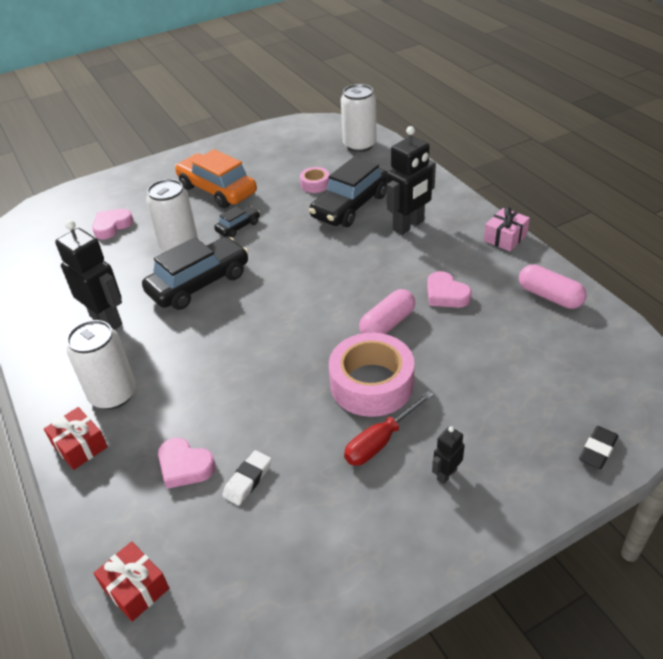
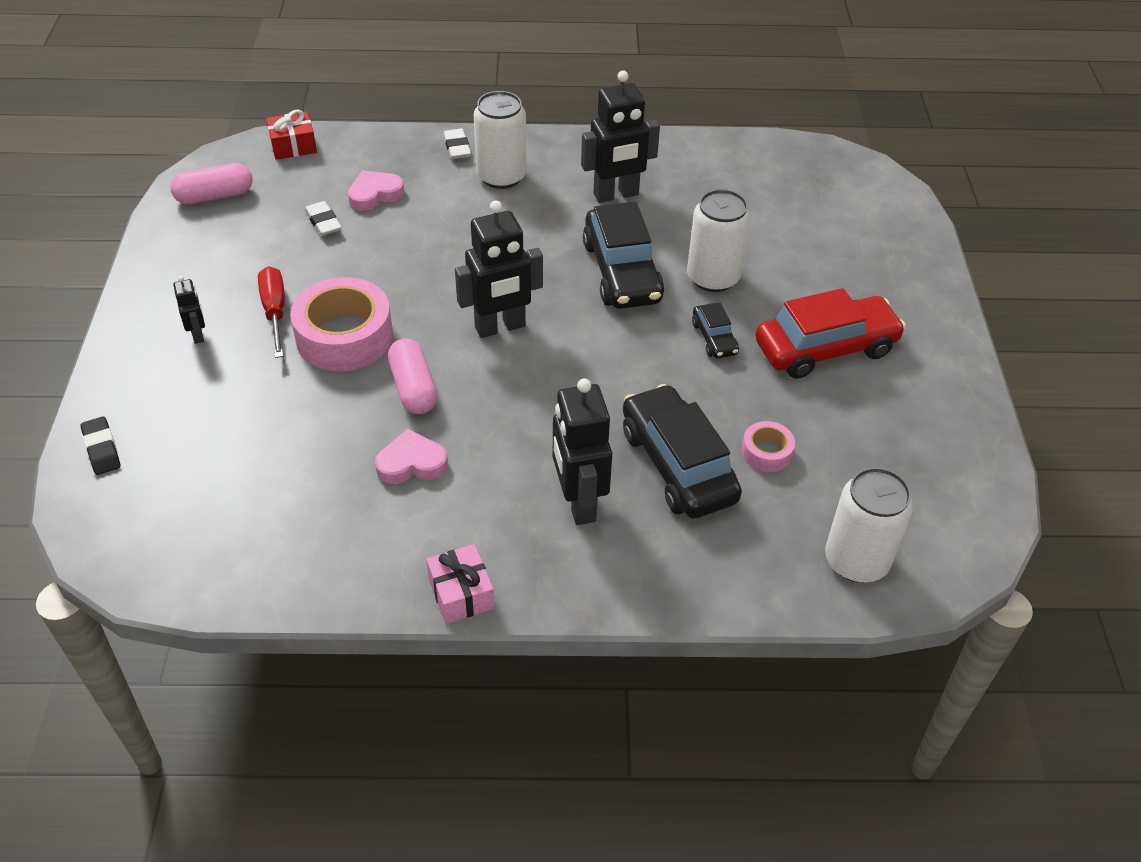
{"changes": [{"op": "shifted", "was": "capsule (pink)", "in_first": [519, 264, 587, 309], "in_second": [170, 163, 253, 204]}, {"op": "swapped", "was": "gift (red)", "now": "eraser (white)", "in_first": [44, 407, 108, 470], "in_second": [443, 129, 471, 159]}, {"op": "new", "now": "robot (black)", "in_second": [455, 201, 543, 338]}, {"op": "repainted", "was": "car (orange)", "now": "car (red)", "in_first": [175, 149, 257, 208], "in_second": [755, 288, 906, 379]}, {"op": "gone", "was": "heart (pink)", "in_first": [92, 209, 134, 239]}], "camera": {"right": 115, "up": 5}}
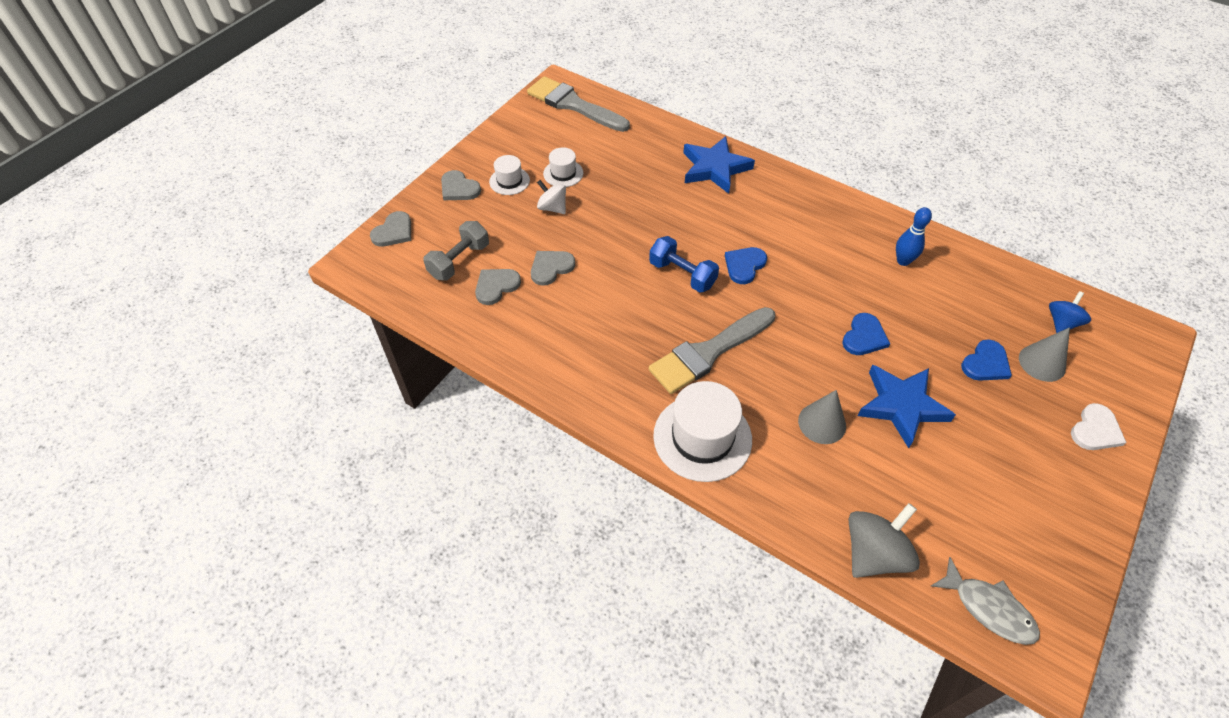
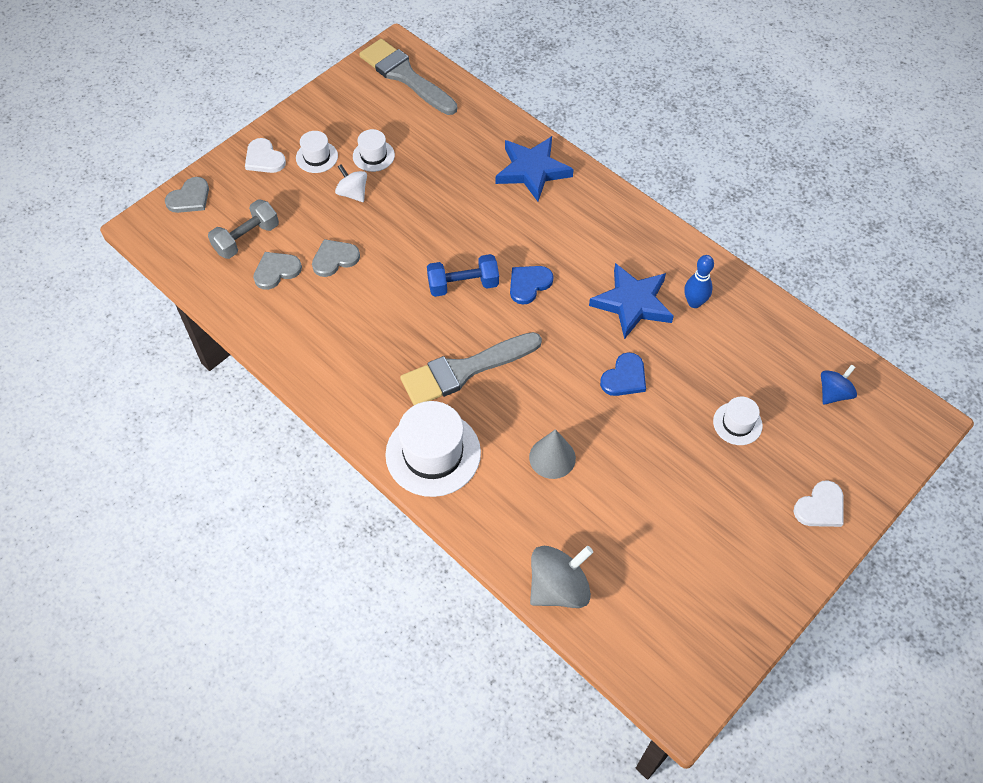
{"changes": [{"op": "repainted", "was": "heart (grey)", "now": "heart (white)", "in_first": [441, 170, 481, 200], "in_second": [245, 138, 286, 173]}, {"op": "rotated", "was": "dumbbell (blue)", "in_first": [649, 236, 719, 293], "in_second": [427, 254, 499, 297], "clockwise": -60}, {"op": "shifted", "was": "star (blue)", "in_first": [857, 365, 956, 448], "in_second": [589, 263, 674, 339]}, {"op": "swapped", "was": "heart (blue)", "now": "hat (white)", "in_first": [961, 339, 1012, 381], "in_second": [713, 397, 763, 445]}, {"op": "gone", "was": "fish (grey)", "in_first": [931, 557, 1040, 645]}, {"op": "gone", "was": "cone (grey)", "in_first": [1019, 327, 1070, 382]}], "camera": {"right": 10, "up": 5}}
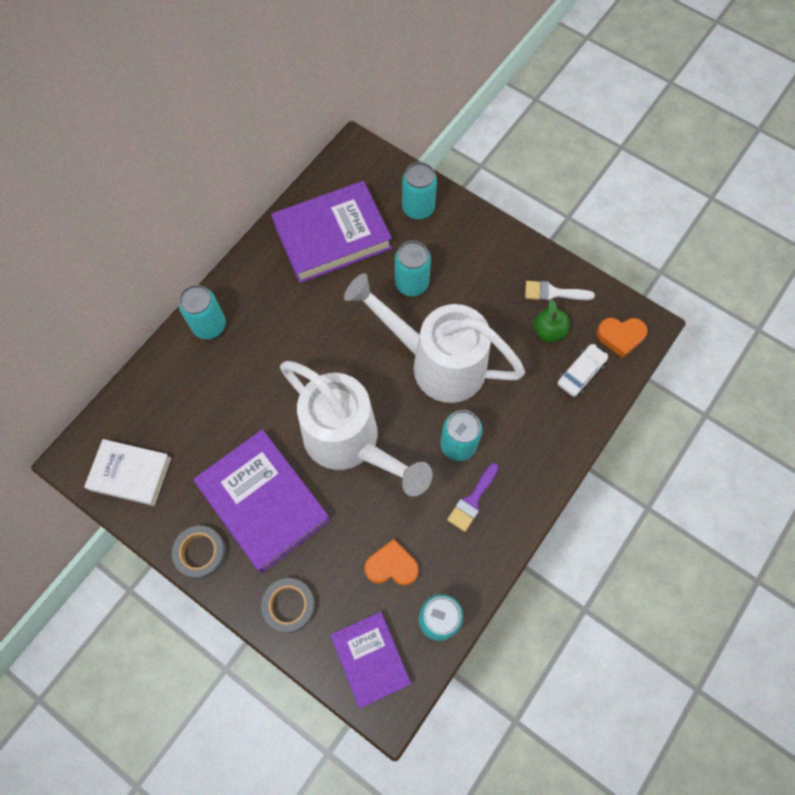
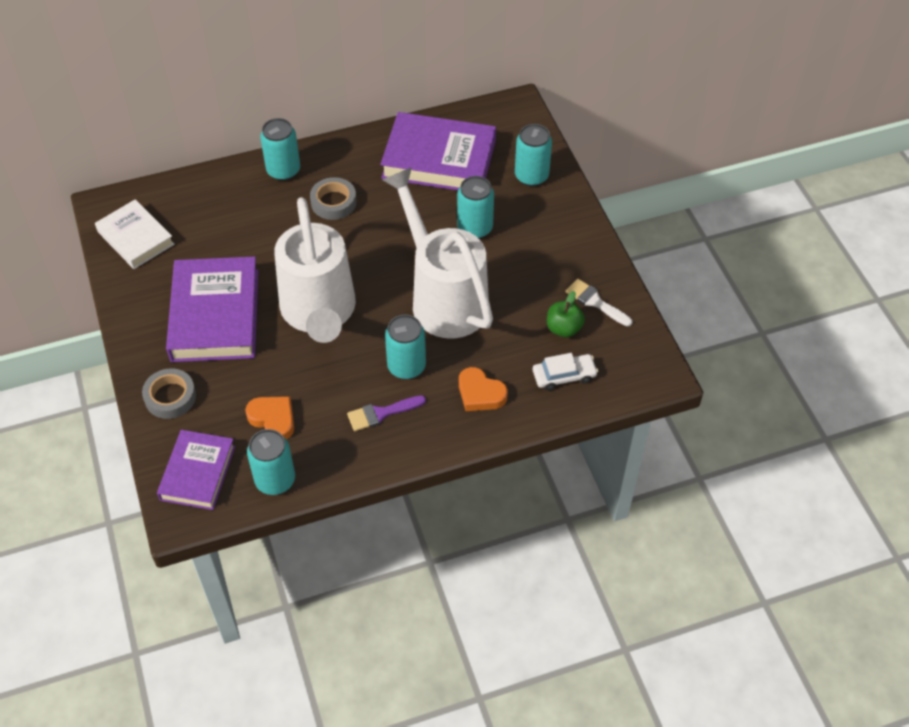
{"changes": [{"op": "shifted", "was": "tape (grey)", "in_first": [172, 525, 226, 579], "in_second": [310, 177, 357, 220]}, {"op": "shifted", "was": "heart (orange)", "in_first": [596, 318, 648, 358], "in_second": [459, 367, 508, 411]}], "camera": {"right": 35, "up": -15}}
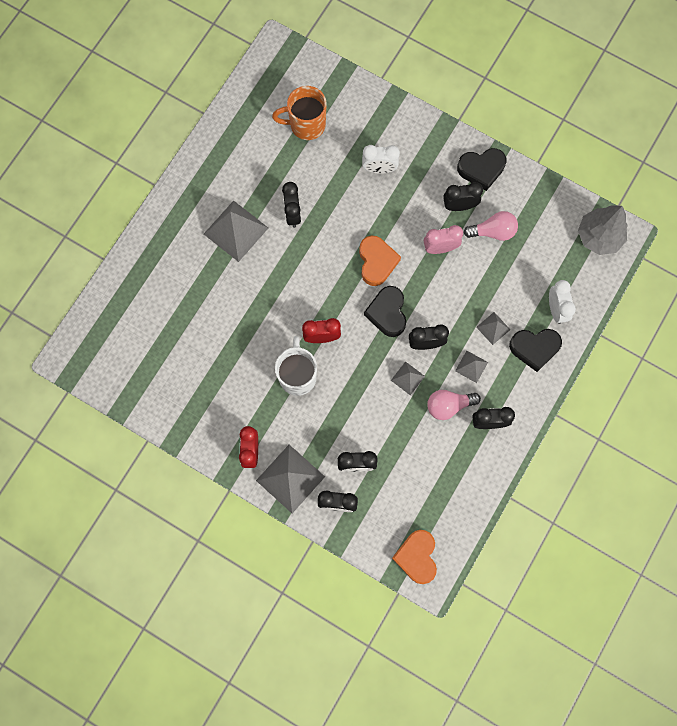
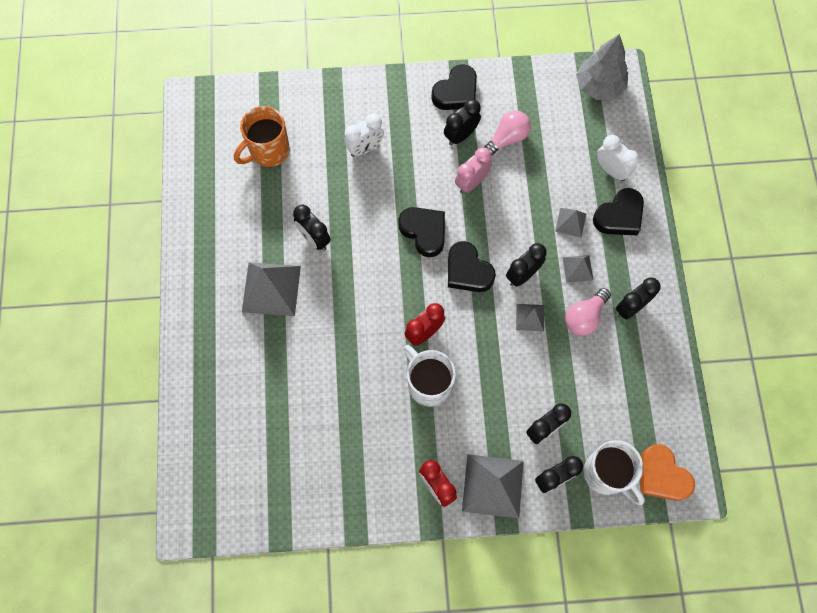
{"changes": [{"op": "repainted", "was": "heart (orange)", "now": "heart (black)", "in_first": [359, 235, 401, 286], "in_second": [398, 207, 445, 257]}, {"op": "new", "now": "mug (white)", "in_second": [584, 440, 645, 505]}], "camera": {"right": -35, "up": -5}}
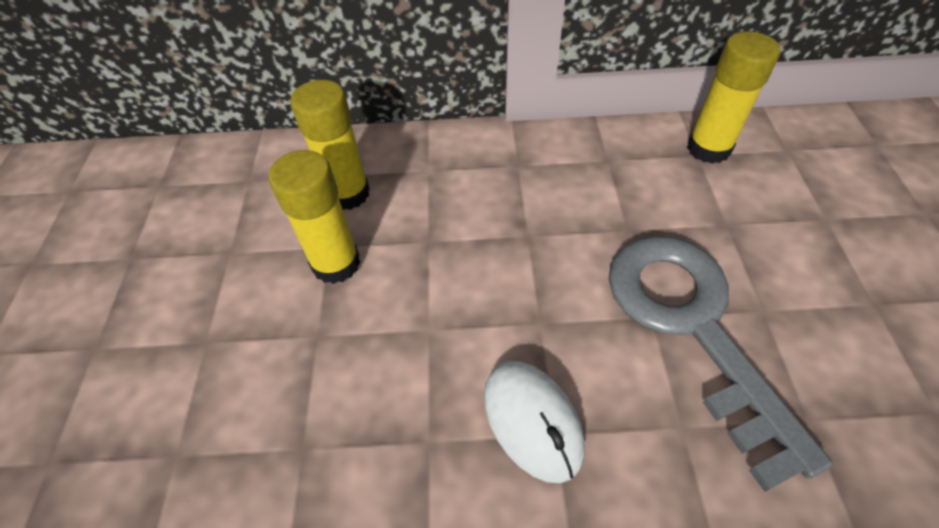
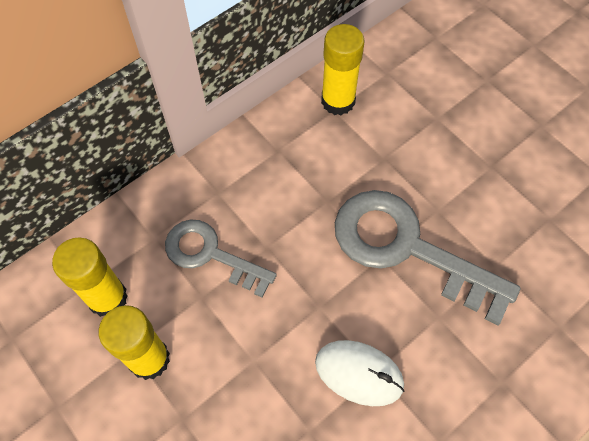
{"changes": [{"op": "new", "now": "key (grey)", "in_second": [165, 219, 277, 297]}], "camera": {"right": -40, "up": 10}}
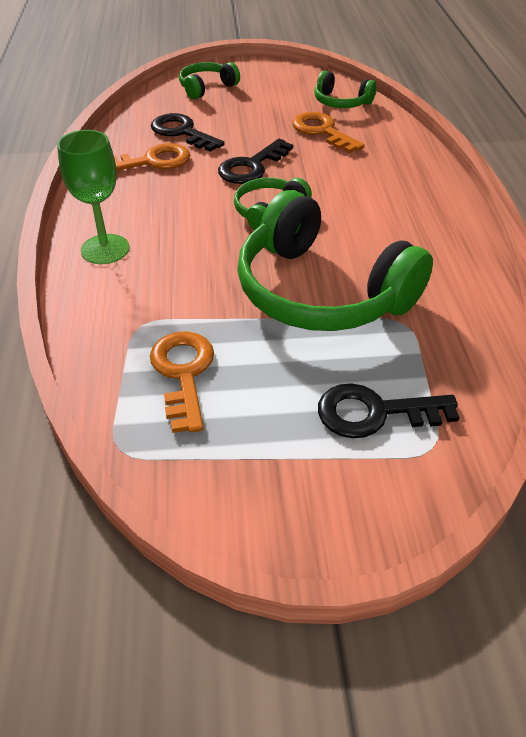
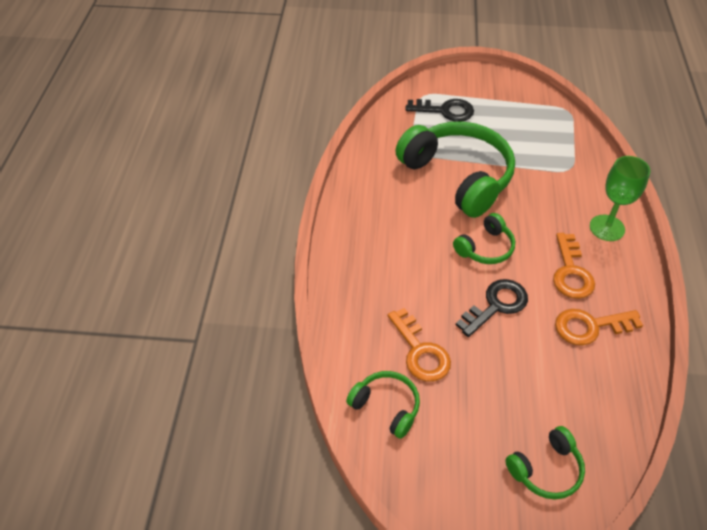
{"changes": [{"op": "shifted", "was": "key (orange)", "in_first": [150, 331, 214, 433], "in_second": [553, 233, 595, 299]}, {"op": "gone", "was": "key (black)", "in_first": [151, 113, 225, 152]}], "camera": {"right": -170, "up": 5}}
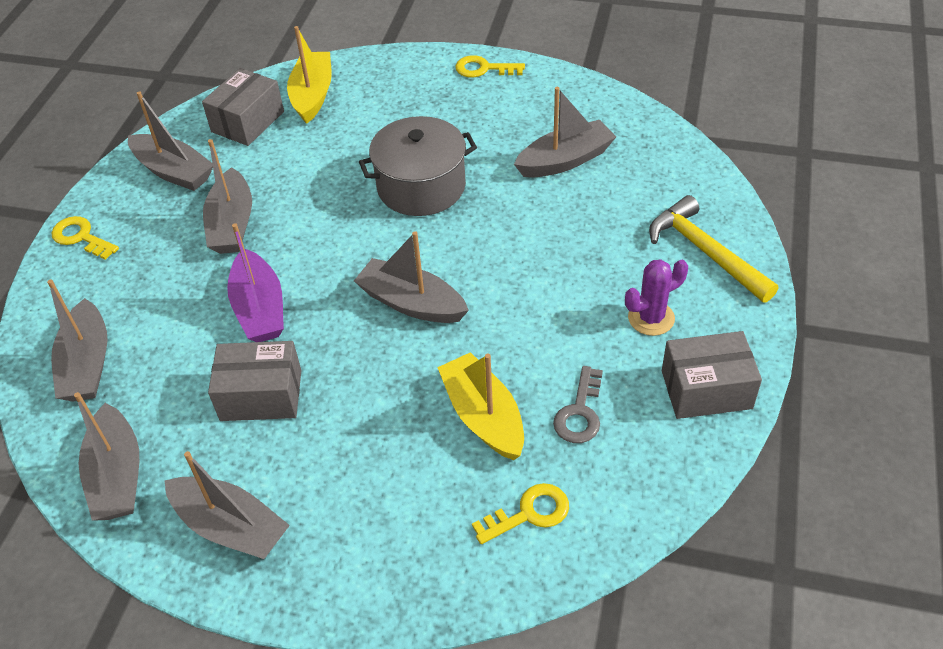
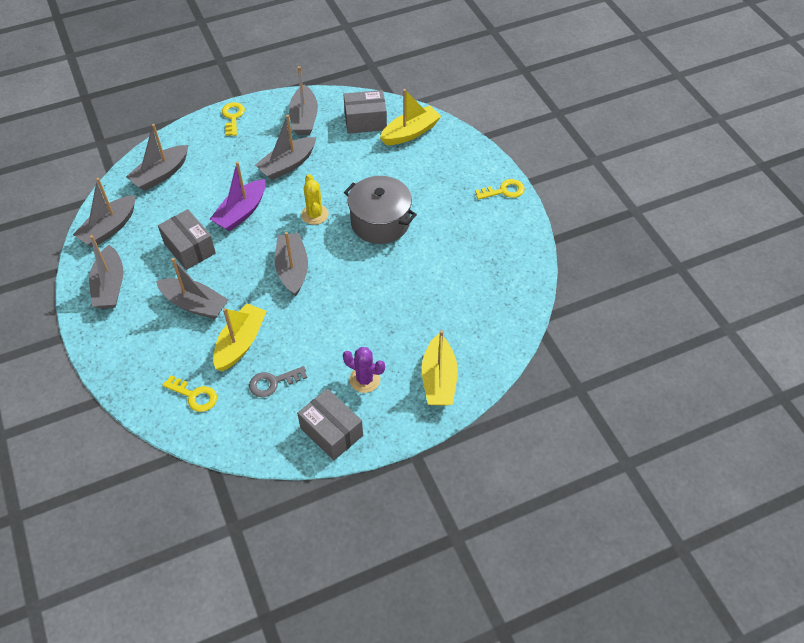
{"changes": [{"op": "shifted", "was": "boat (grey)", "in_first": [514, 87, 616, 178], "in_second": [156, 258, 228, 319]}, {"op": "new", "now": "cactus (yellow)", "in_second": [301, 174, 329, 225]}, {"op": "swapped", "was": "hammer (yellow)", "now": "boat (yellow)", "in_first": [649, 195, 778, 303], "in_second": [422, 330, 458, 405]}, {"op": "rotated", "was": "key (yellow)", "in_first": [455, 55, 525, 77], "in_second": [475, 179, 525, 200], "clockwise": 105}], "camera": {"right": 50, "up": 5}}
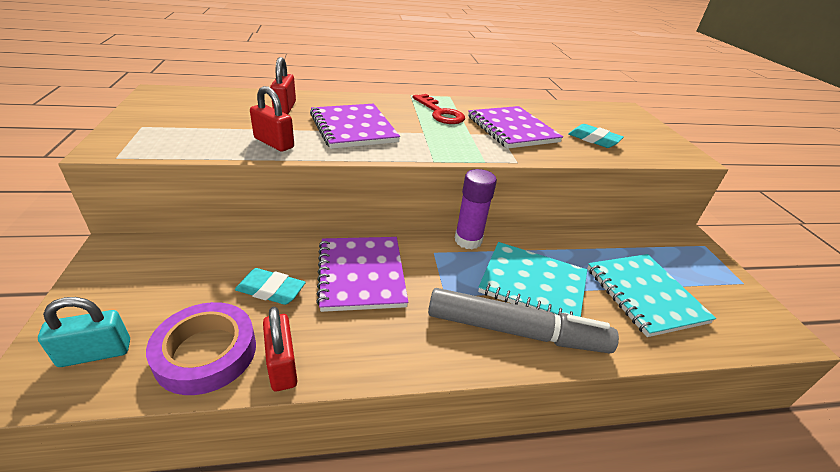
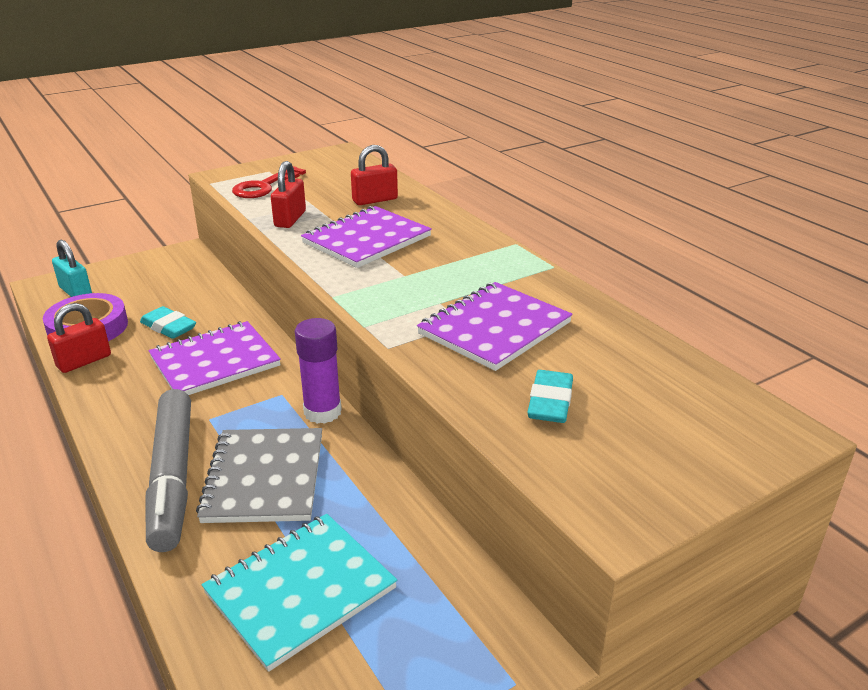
{"changes": [{"op": "rotated", "was": "eraser (turquoise)", "in_first": [235, 268, 306, 305], "in_second": [140, 306, 196, 339], "clockwise": -45}, {"op": "repainted", "was": "notebook (turquoise)", "now": "notebook (grey)", "in_first": [478, 242, 587, 317], "in_second": [196, 428, 322, 523]}, {"op": "shifted", "was": "key (red)", "in_first": [412, 94, 465, 124], "in_second": [232, 166, 306, 198]}], "camera": {"right": 70, "up": -5}}
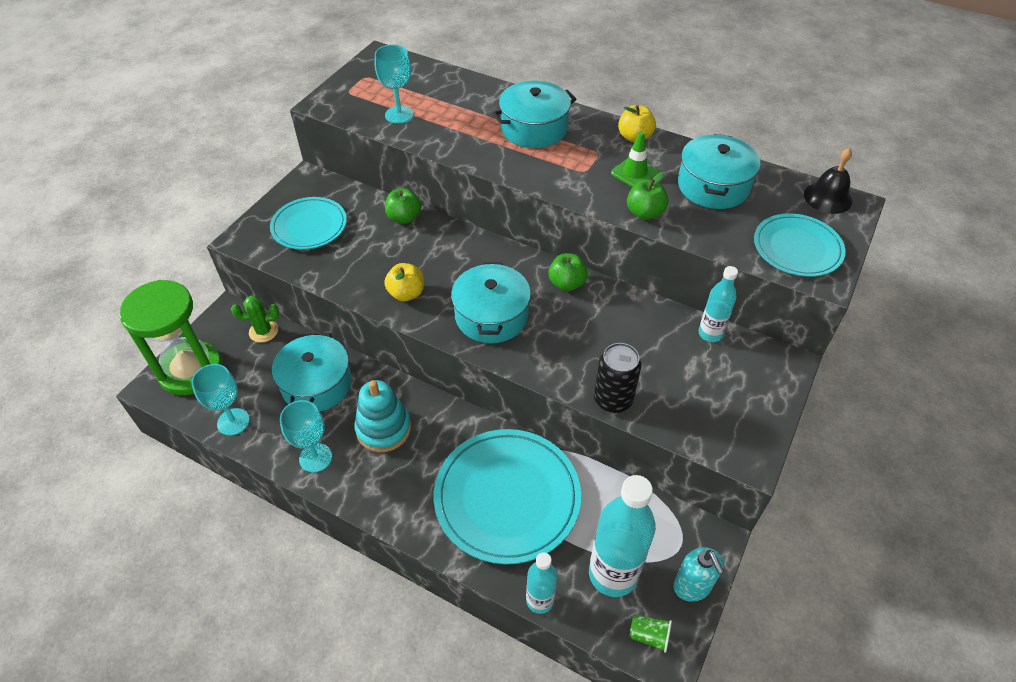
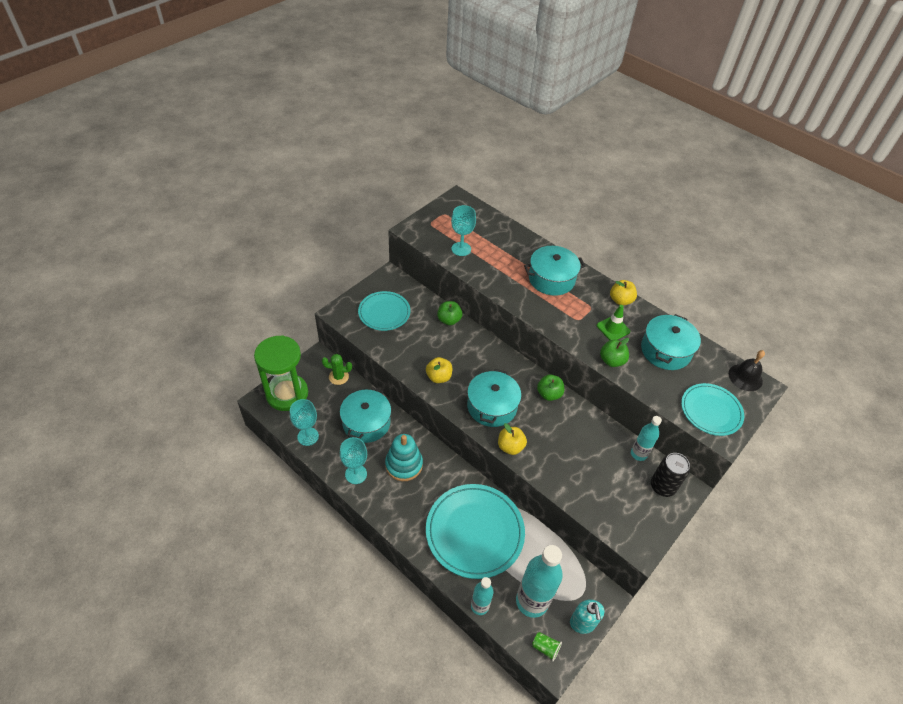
{"changes": [{"op": "new", "now": "apple (yellow)", "in_second": [498, 423, 527, 455]}, {"op": "shifted", "was": "can (black)", "in_first": [594, 343, 641, 413], "in_second": [651, 453, 690, 497]}], "camera": {"right": 10, "up": 0}}
